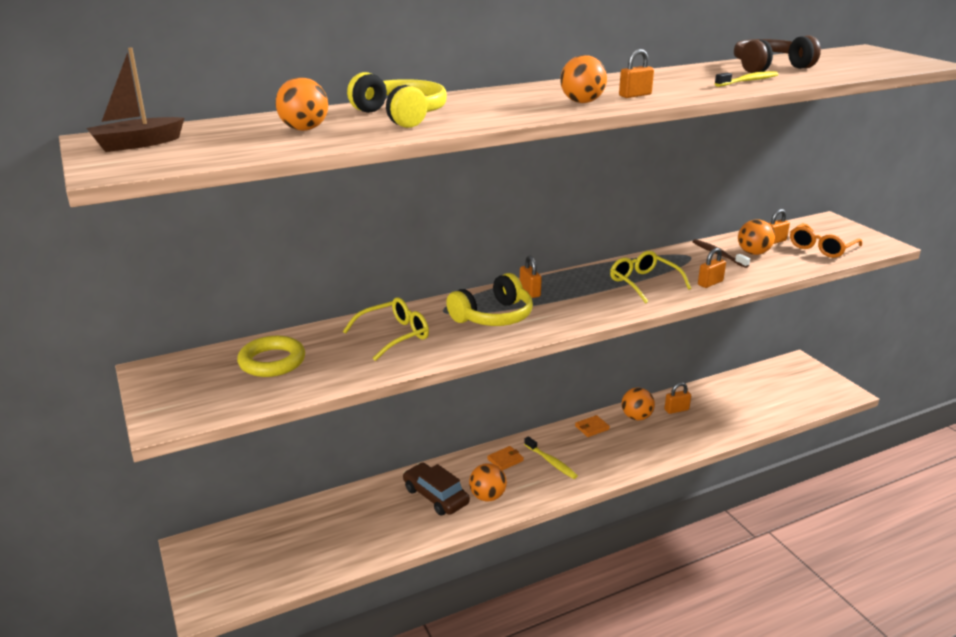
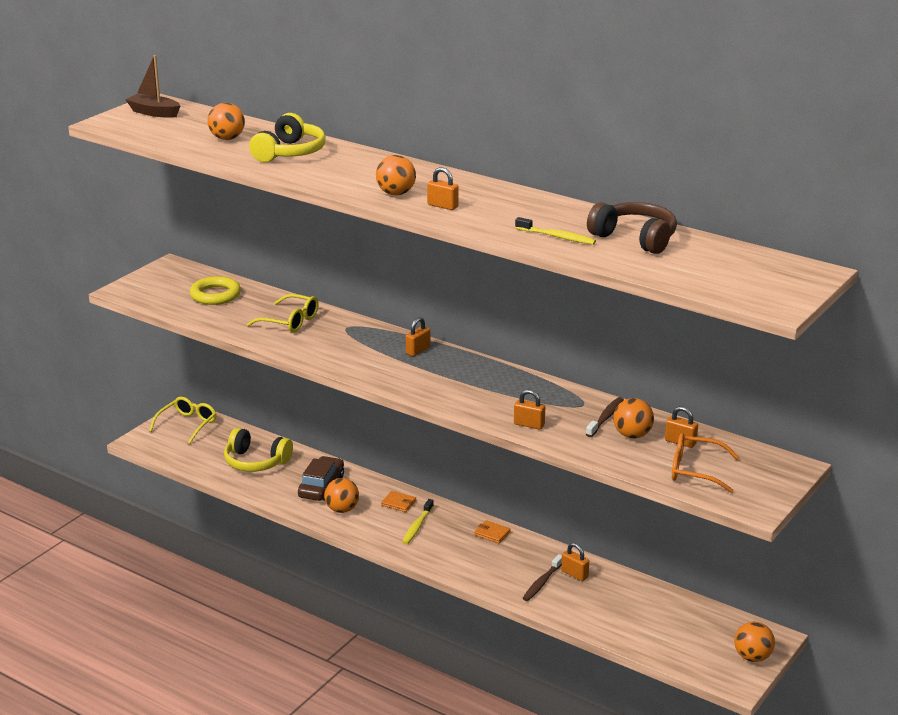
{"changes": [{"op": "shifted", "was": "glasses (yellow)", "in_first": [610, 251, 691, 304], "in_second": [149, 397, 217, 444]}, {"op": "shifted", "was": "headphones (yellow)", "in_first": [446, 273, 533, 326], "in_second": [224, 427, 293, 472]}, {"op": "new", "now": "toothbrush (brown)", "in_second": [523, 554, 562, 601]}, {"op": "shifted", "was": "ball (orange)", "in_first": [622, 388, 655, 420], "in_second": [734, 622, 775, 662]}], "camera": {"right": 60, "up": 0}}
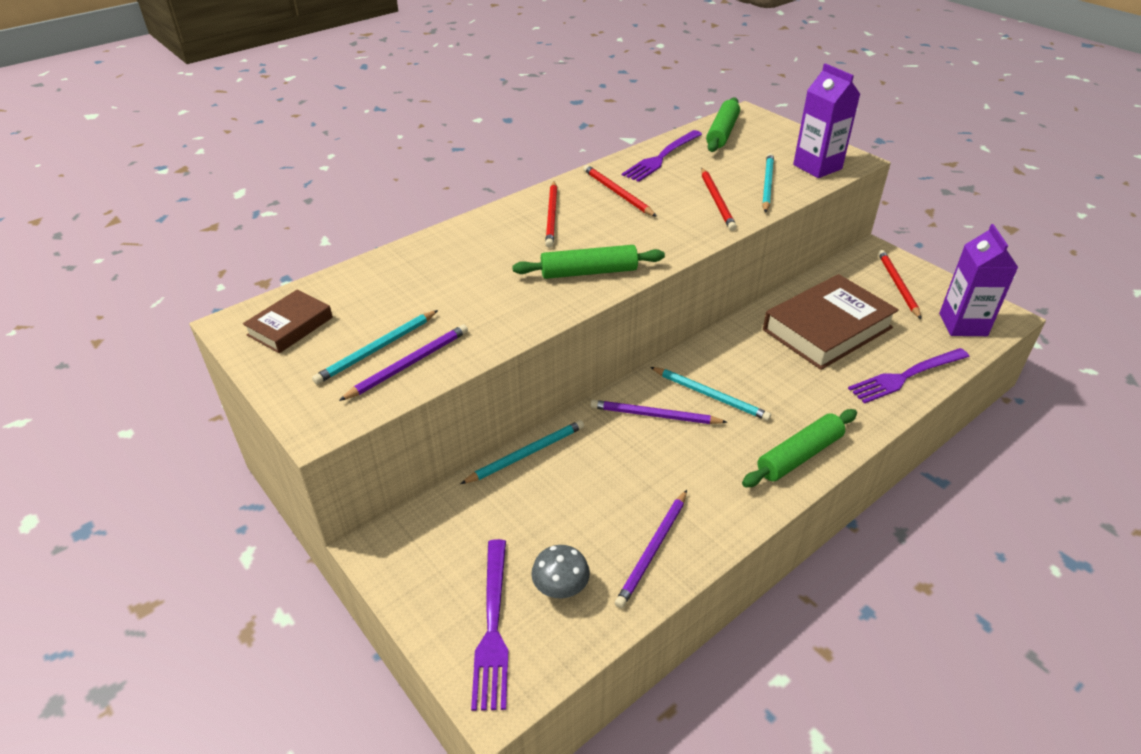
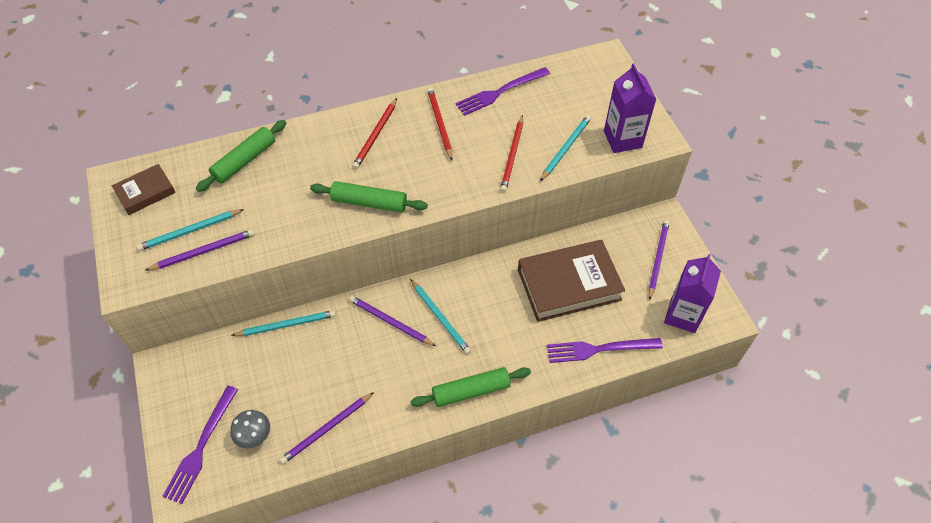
{"changes": [{"op": "shifted", "was": "rolling pin (green)", "in_first": [706, 97, 740, 152], "in_second": [196, 120, 286, 192]}, {"op": "repainted", "was": "pencil (red)", "now": "pencil (purple)", "in_first": [878, 250, 921, 319], "in_second": [649, 220, 670, 300]}], "camera": {"right": 20, "up": 15}}
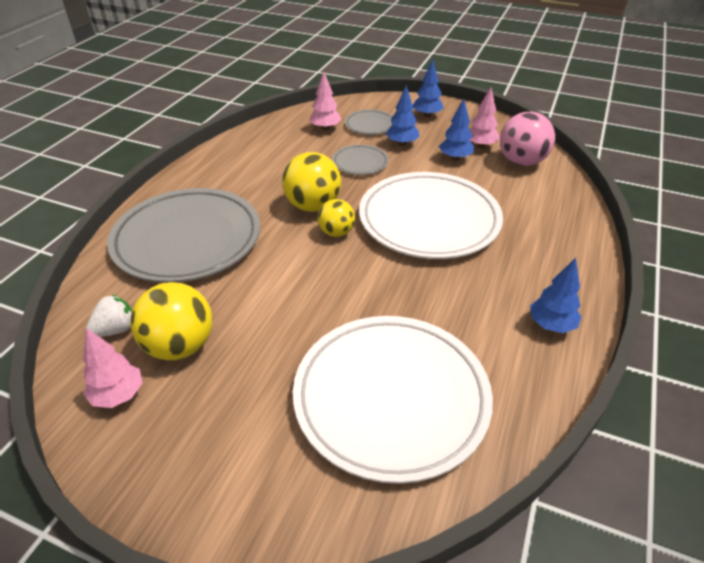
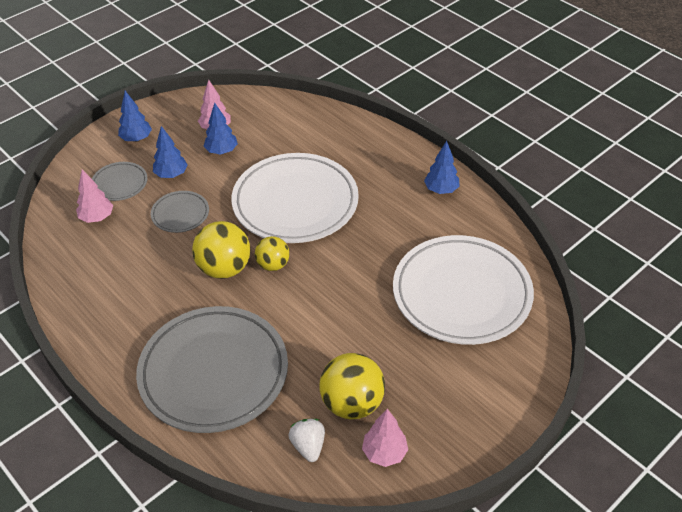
{"changes": [{"op": "gone", "was": "ball (pink)", "in_first": [500, 112, 555, 166]}], "camera": {"right": -65, "up": 5}}
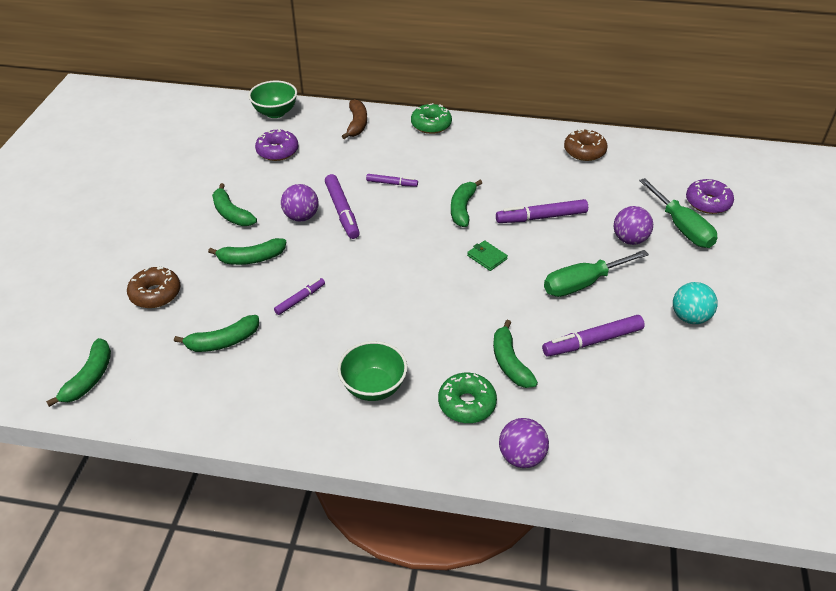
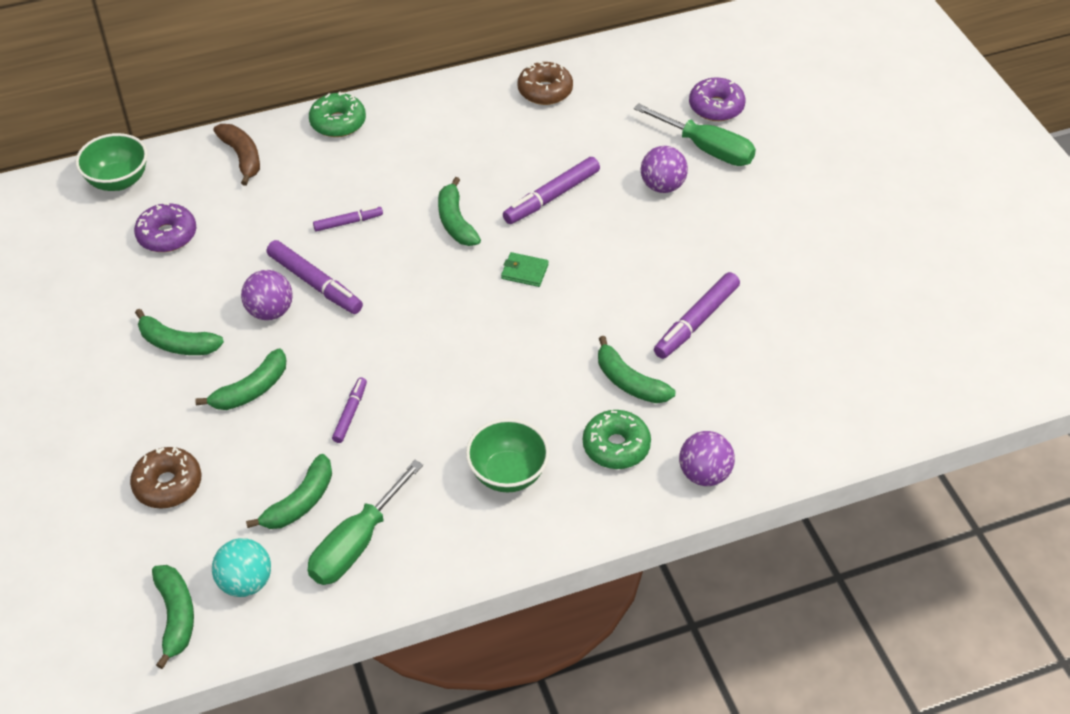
{"changes": [{"op": "shifted", "was": "ball (turquoise)", "in_first": [673, 282, 718, 324], "in_second": [212, 538, 271, 597]}, {"op": "shifted", "was": "screwdriver (green)", "in_first": [544, 250, 649, 297], "in_second": [308, 460, 423, 585]}], "camera": {"right": -30, "up": 5}}
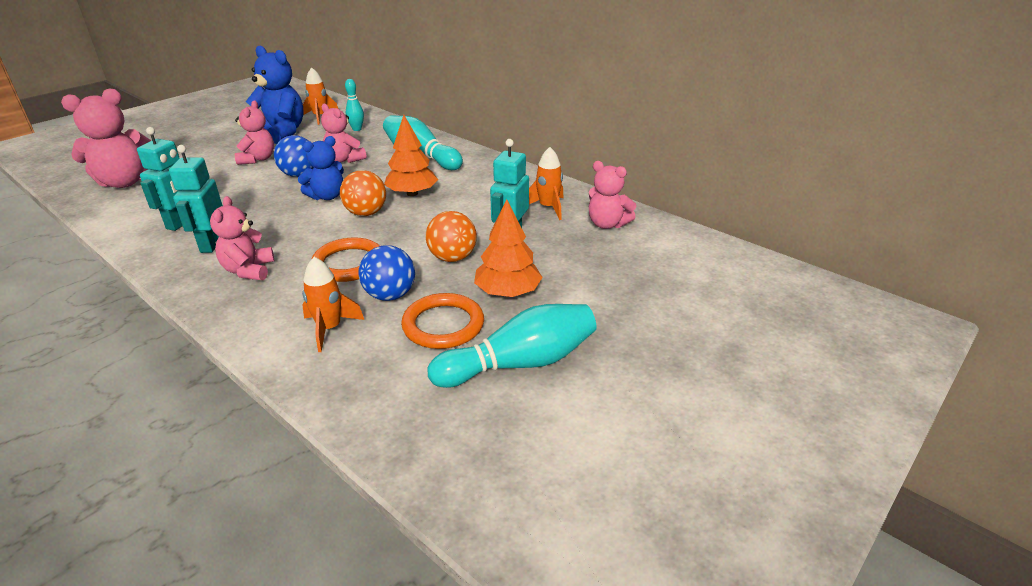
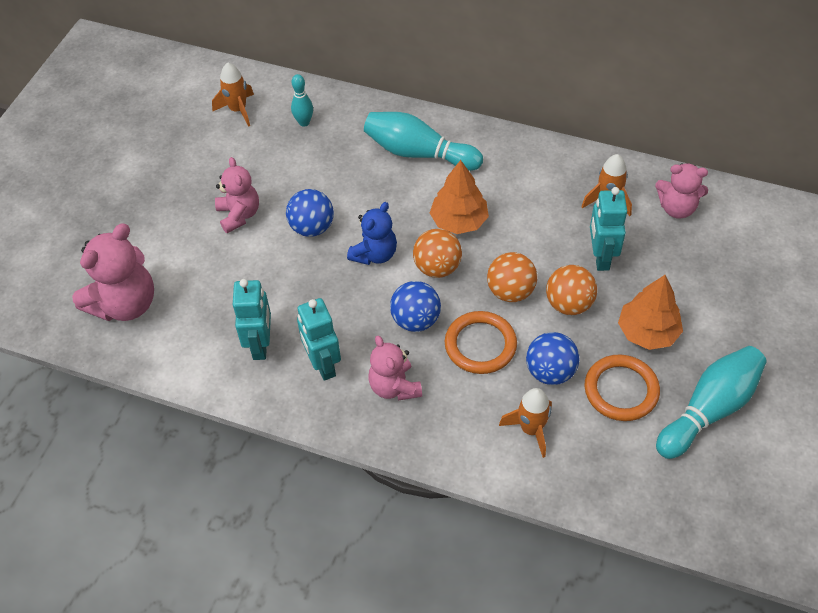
{"changes": [{"op": "new", "now": "ball (blue)", "in_second": [390, 281, 441, 332]}, {"op": "new", "now": "ball (orange)", "in_second": [487, 252, 537, 302]}, {"op": "gone", "was": "teddy bear (blue)", "in_first": [246, 45, 304, 144]}, {"op": "gone", "was": "teddy bear (pink)", "in_first": [321, 103, 367, 163]}], "camera": {"right": -20, "up": 20}}
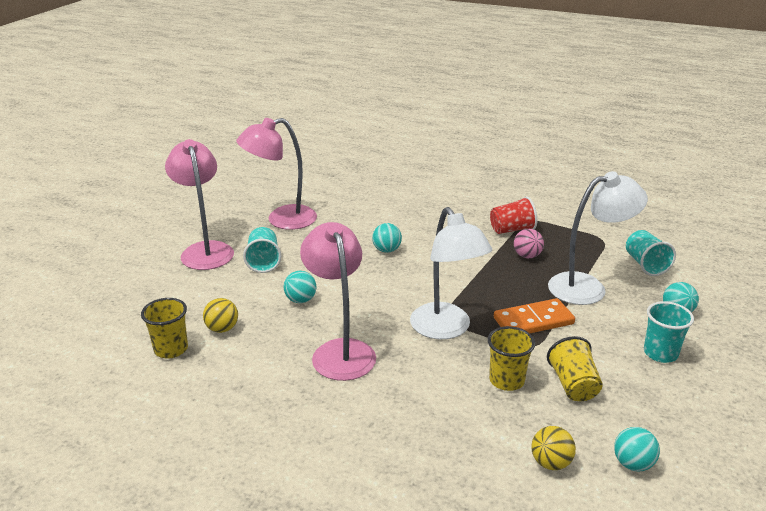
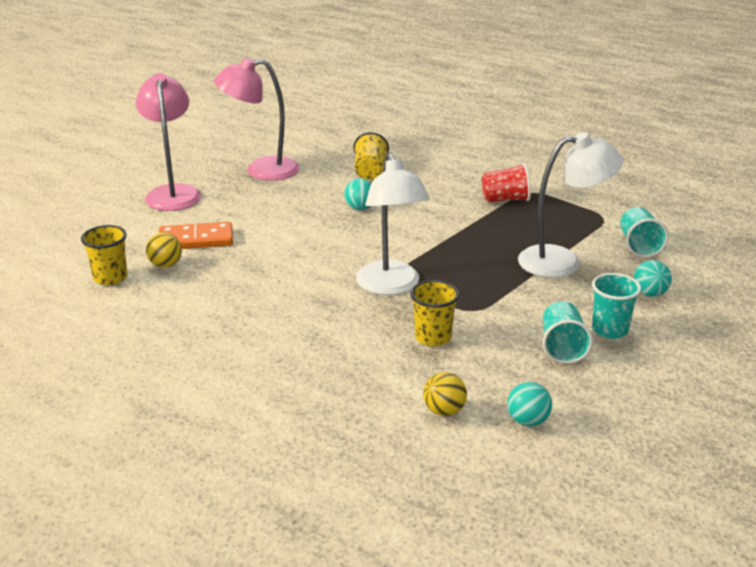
{"changes": [{"op": "shifted", "was": "domino (orange)", "in_first": [494, 298, 575, 333], "in_second": [159, 222, 233, 249]}, {"op": "shifted", "was": "cup (yellow)", "in_first": [547, 336, 603, 401], "in_second": [353, 132, 389, 180]}, {"op": "shifted", "was": "cup (turquoise)", "in_first": [243, 227, 281, 273], "in_second": [543, 301, 593, 364]}, {"op": "gone", "was": "ball (turquoise)", "in_first": [284, 271, 316, 303]}, {"op": "gone", "was": "lamp (pink)", "in_first": [300, 222, 376, 381]}, {"op": "gone", "was": "ball (pink)", "in_first": [514, 229, 544, 259]}], "camera": {"right": 10, "up": 0}}
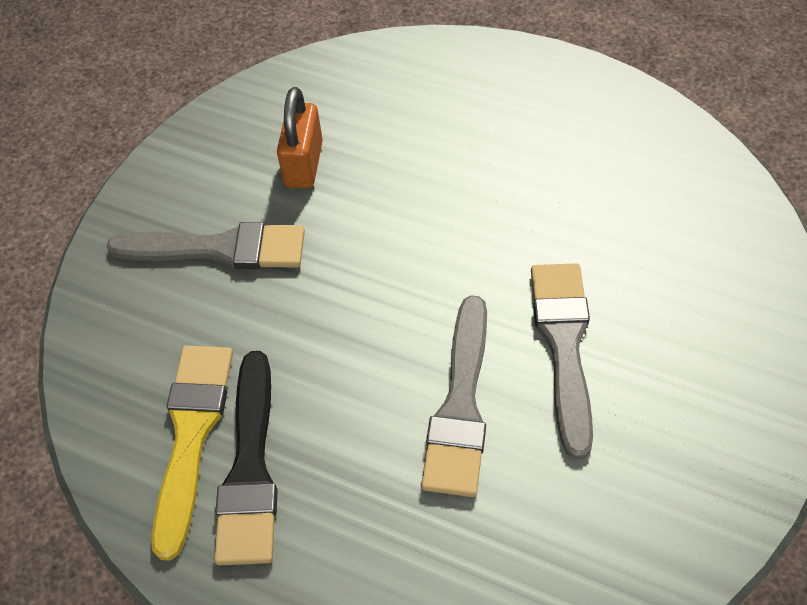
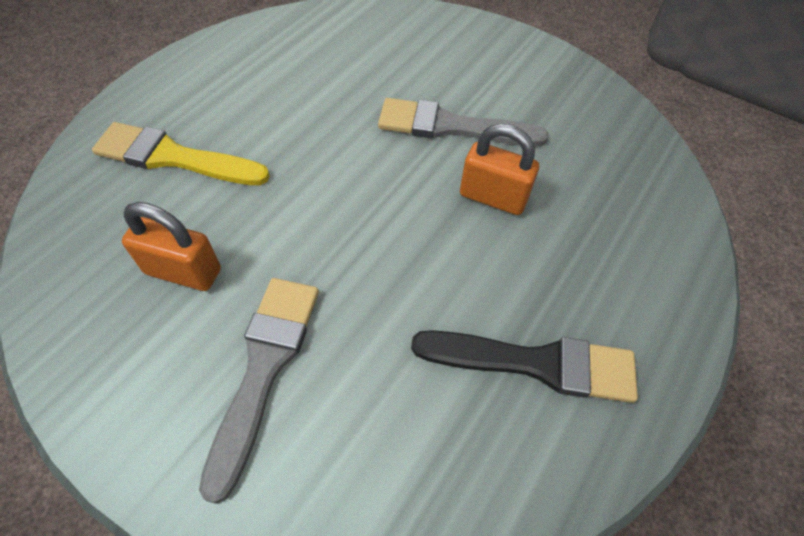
{"changes": [{"op": "shifted", "was": "brush (yellow)", "in_first": [151, 346, 233, 560], "in_second": [92, 122, 270, 185]}, {"op": "swapped", "was": "brush (grey)", "now": "padlock (orange)", "in_first": [421, 295, 487, 497], "in_second": [460, 124, 539, 215]}], "camera": {"right": -85, "up": 0}}
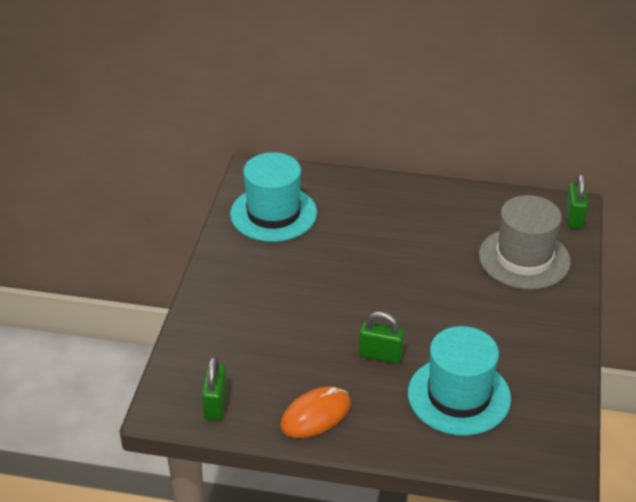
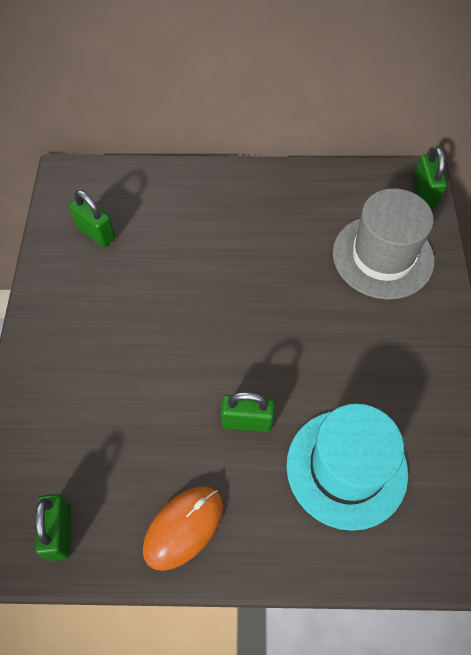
{"changes": [{"op": "swapped", "was": "hat (turquoise)", "now": "padlock (green)", "in_first": [230, 152, 317, 242], "in_second": [69, 190, 115, 247]}], "camera": {"right": -10, "up": 20}}
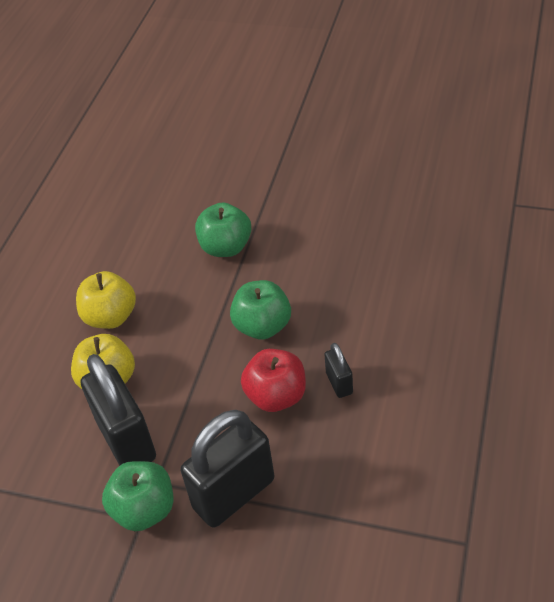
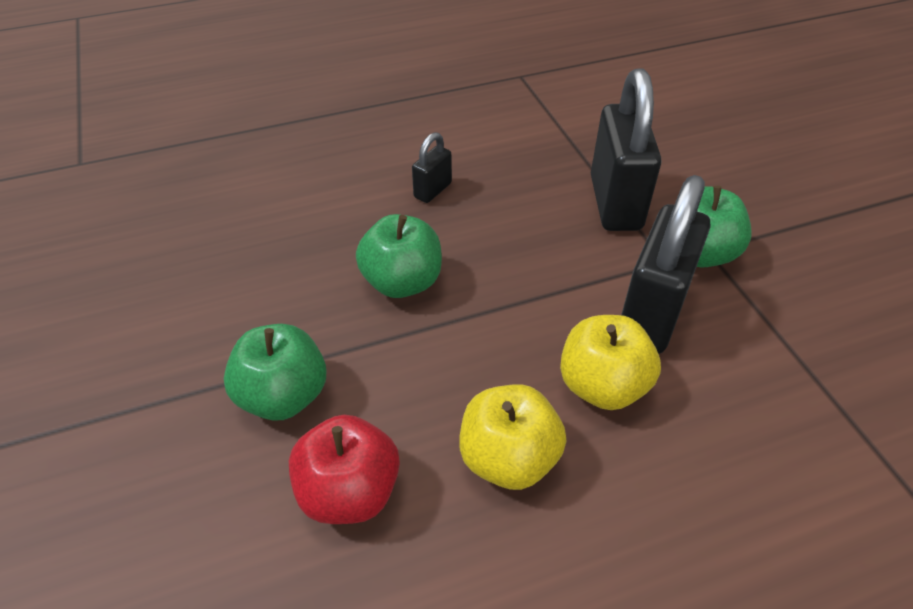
{"changes": [{"op": "shifted", "was": "apple (red)", "in_first": [241, 349, 306, 412], "in_second": [289, 415, 400, 524]}, {"op": "rotated", "was": "padlock (black)", "in_first": [181, 410, 274, 528], "in_second": [591, 69, 661, 231], "clockwise": 75}], "camera": {"right": -130, "up": 0}}
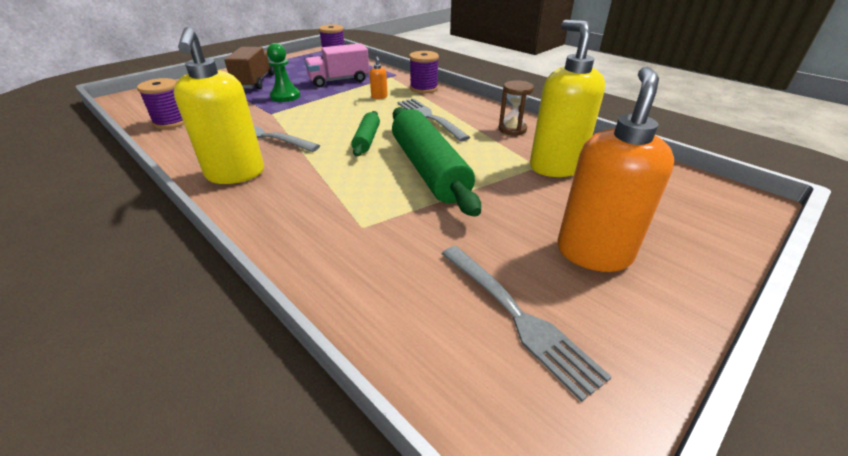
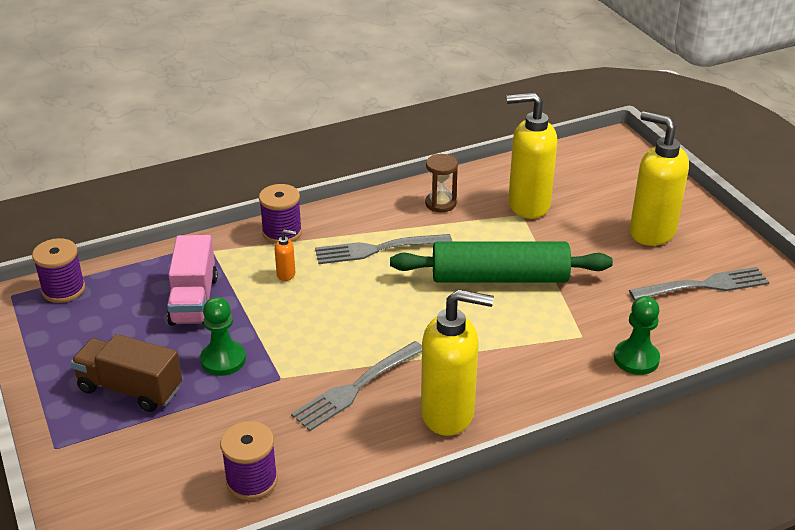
{"changes": [{"op": "new", "now": "pawn (green)", "in_second": [614, 296, 660, 375]}, {"op": "repainted", "was": "soap dispenser (orange)", "now": "soap dispenser (yellow)", "in_first": [557, 66, 674, 272], "in_second": [630, 111, 689, 246]}, {"op": "gone", "was": "rolling pin (green)", "in_first": [351, 111, 380, 157]}], "camera": {"right": -70, "up": 0}}
